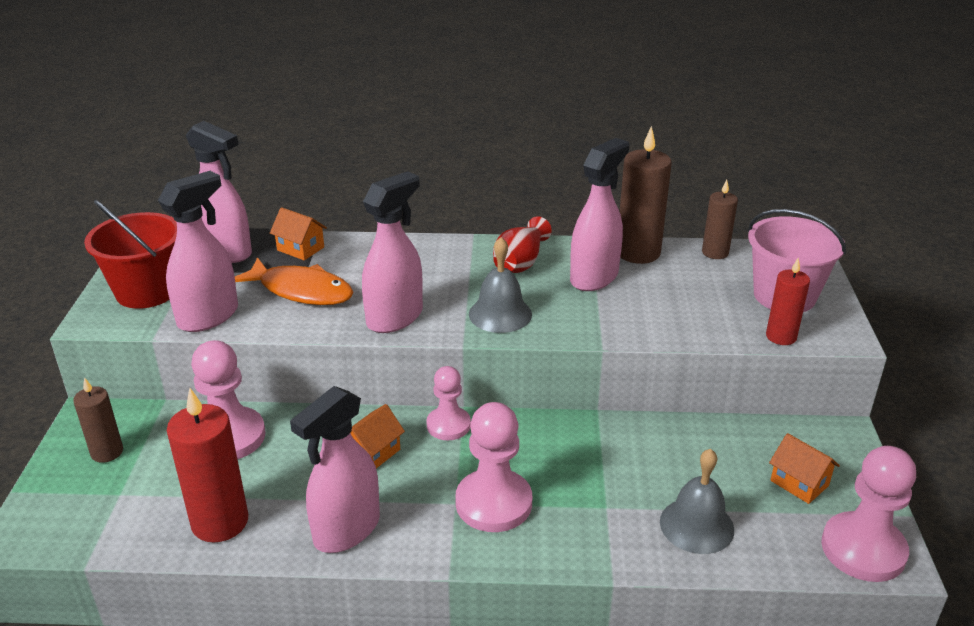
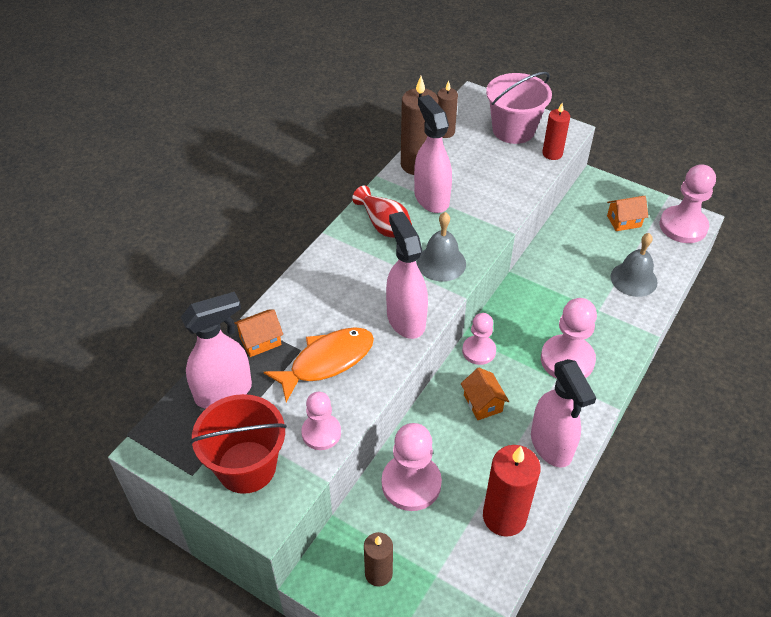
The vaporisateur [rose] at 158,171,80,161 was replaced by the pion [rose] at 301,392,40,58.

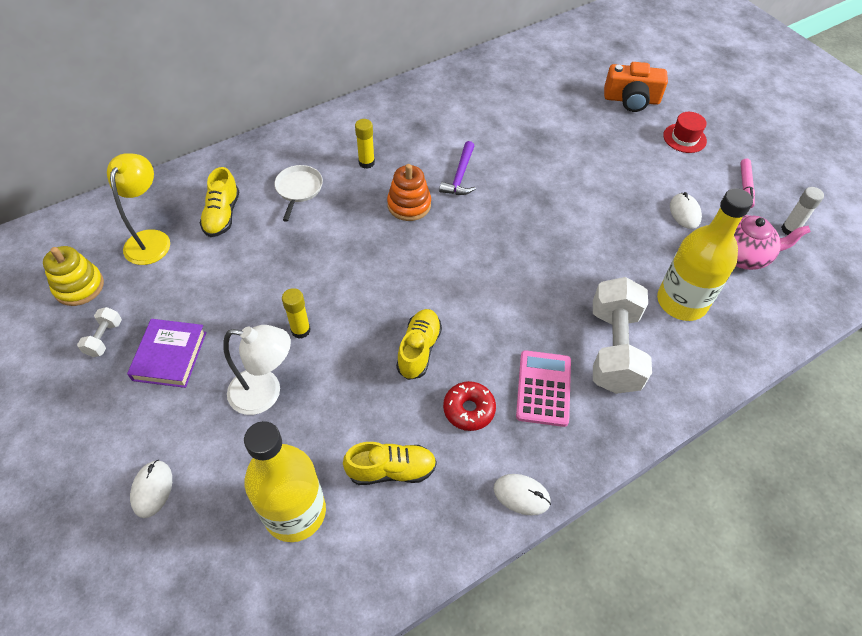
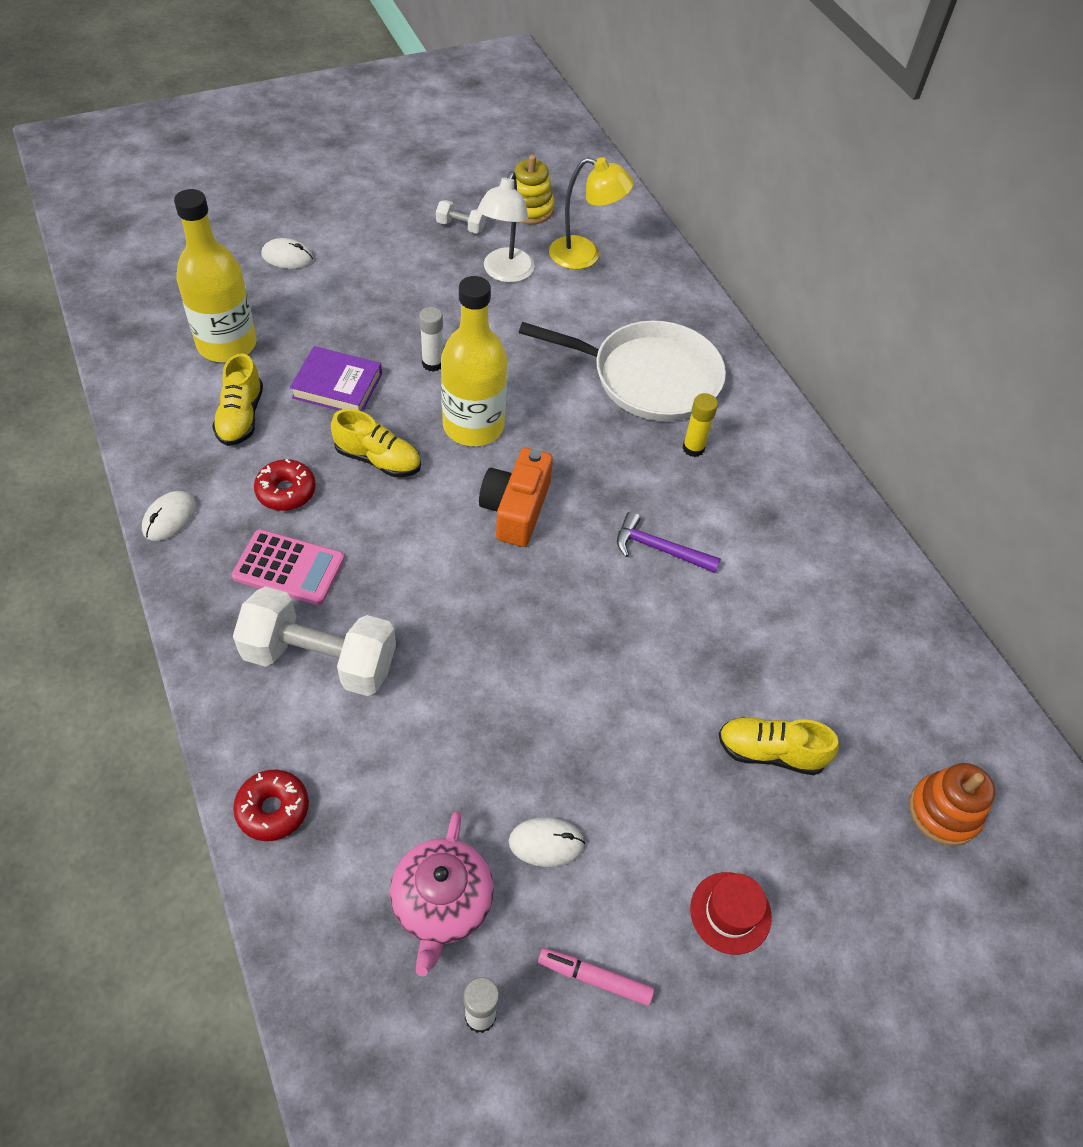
The beignet [rouge] at 233,770,76,71 appeared. The livre [violet] moved from 127,319,80,69 to 290,346,92,66. The chaussure [jaune] moved from 199,167,40,70 to 718,717,121,58. The lampe [blanc] moved from 223,325,68,90 to 477,171,58,112. The jouet à empiler [orange] moved from 387,164,44,57 to 909,763,86,83. The appareil photo [orange] moved from 604,62,64,50 to 479,448,74,99. The bouteille [jaune] moved from 657,188,96,133 to 441,276,66,170. The bâton de colle [jaune] at 282,288,29,51 became the bâton de colle [blanc] at 419,307,24,65. The poêle [blanc] at 274,165,49,57 changed to 2.10 times the size.

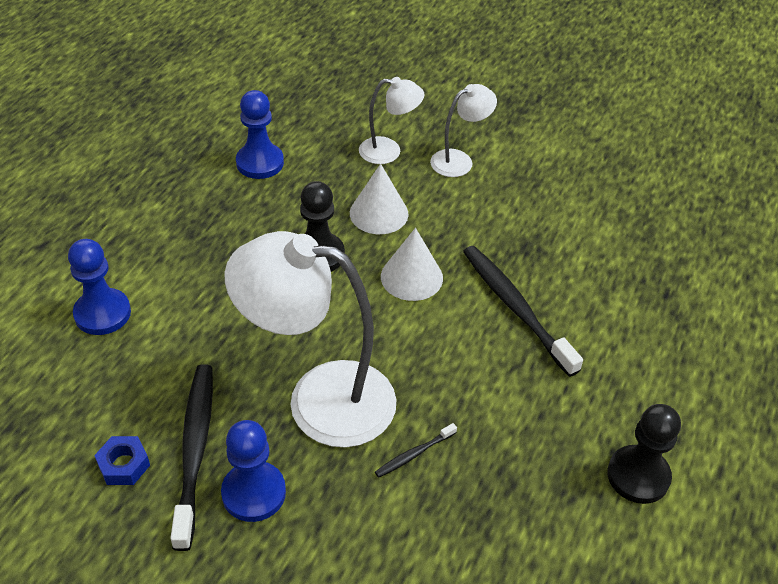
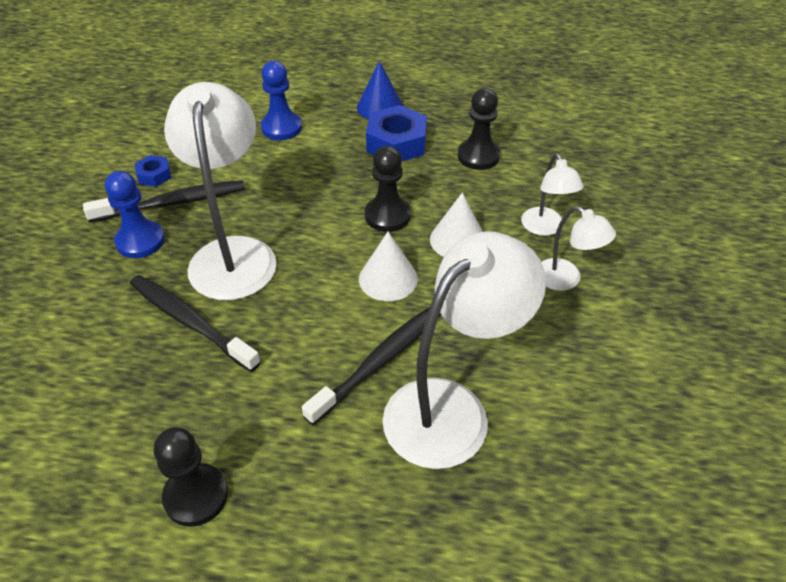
The cône [bleu] at 357,61,46,58 appeared. The écrou [bleu] at 366,105,61,56 appeared. The lampe [blanc] at 383,231,163,238 appeared. The pion [bleu] at 236,90,48,89 became the pion [noir] at 458,88,42,82. The brosse à dents [noir] at 375,423,82,55 changed to 2.18 times the size.

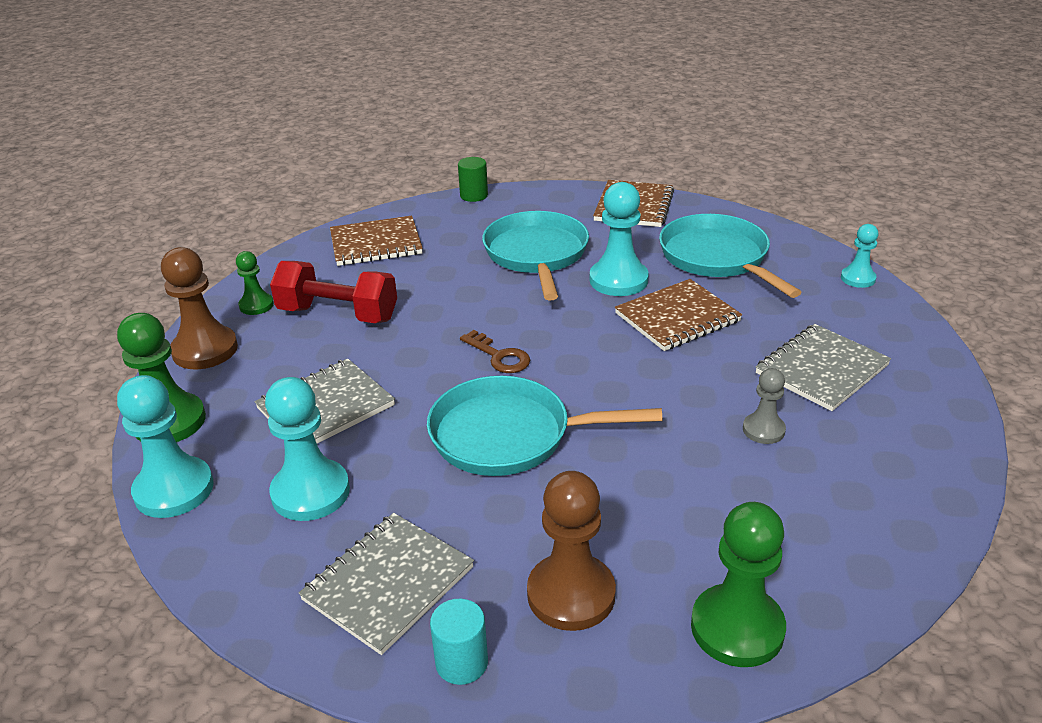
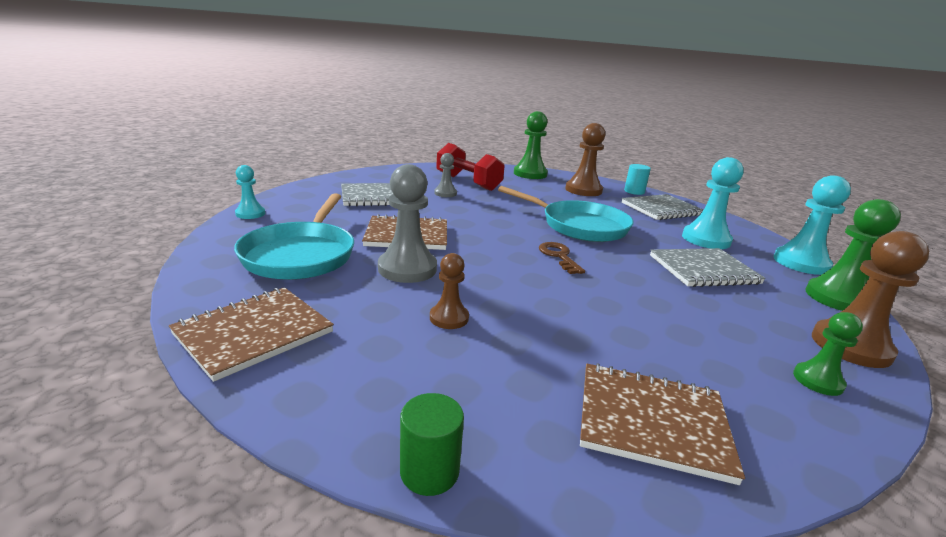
The haltère [rouge] moved from 270,261,127,62 to 436,143,69,48. The poêle [turquoise] at 482,211,107,89 was replaced by the pion [marron] at 430,253,39,76. The pion [turquoise] at 590,182,59,114 became the pion [gris] at 378,164,59,119.

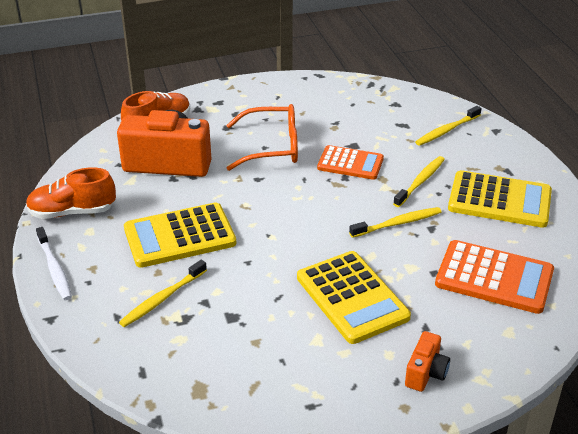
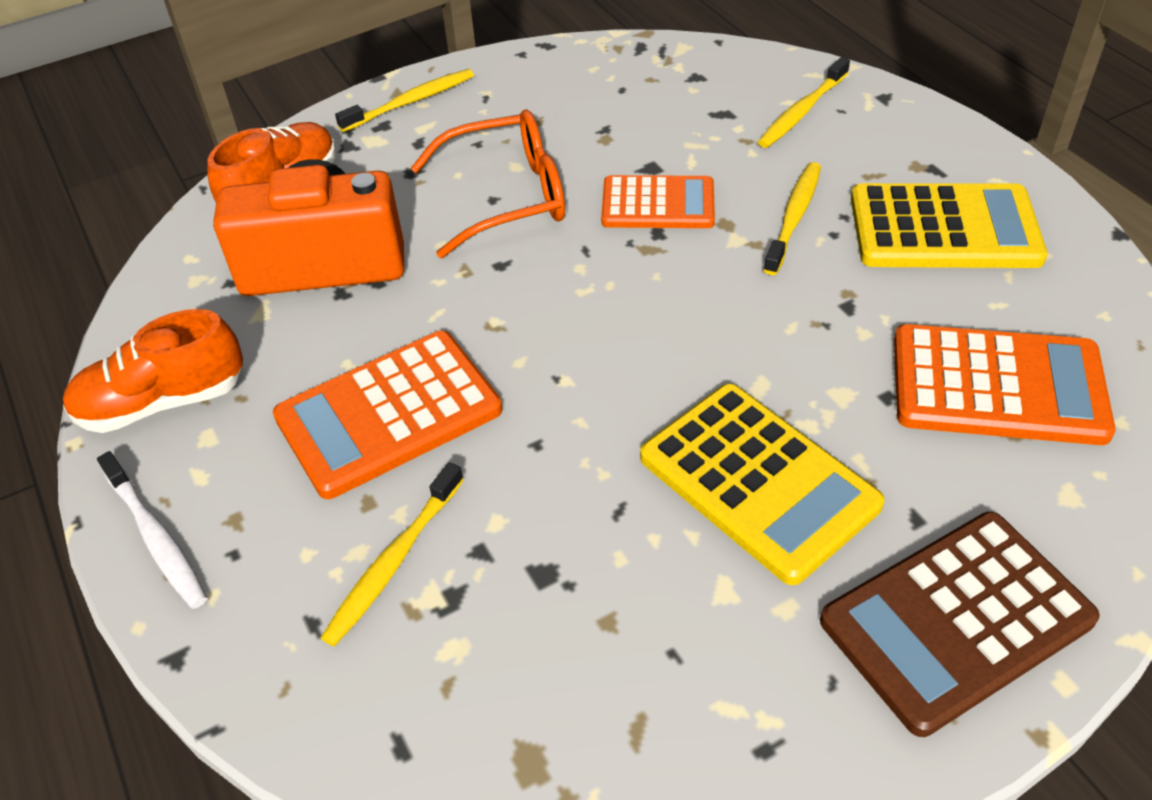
The brosse à dents [jaune] moved from 349,207,92,31 to 335,69,139,63. The appareil photo [orange] at 405,331,45,61 was replaced by the calculatrice [marron] at 820,512,280,225. The calculatrice [jaune] at 124,202,113,66 became the calculatrice [orange] at 273,331,229,168.

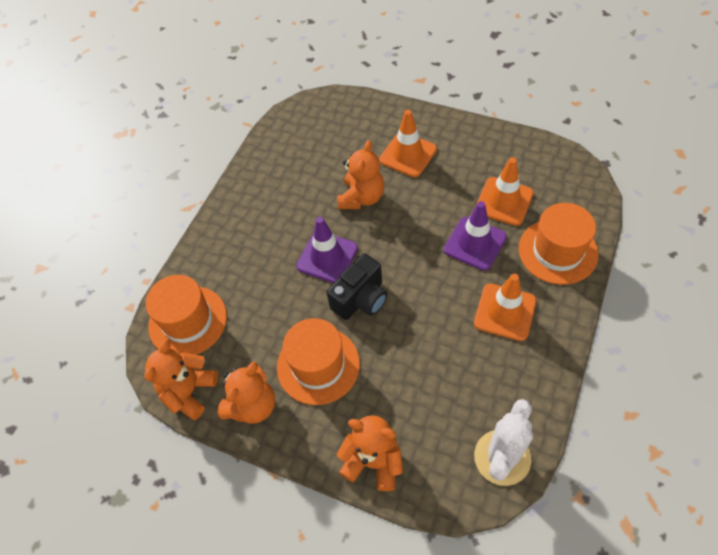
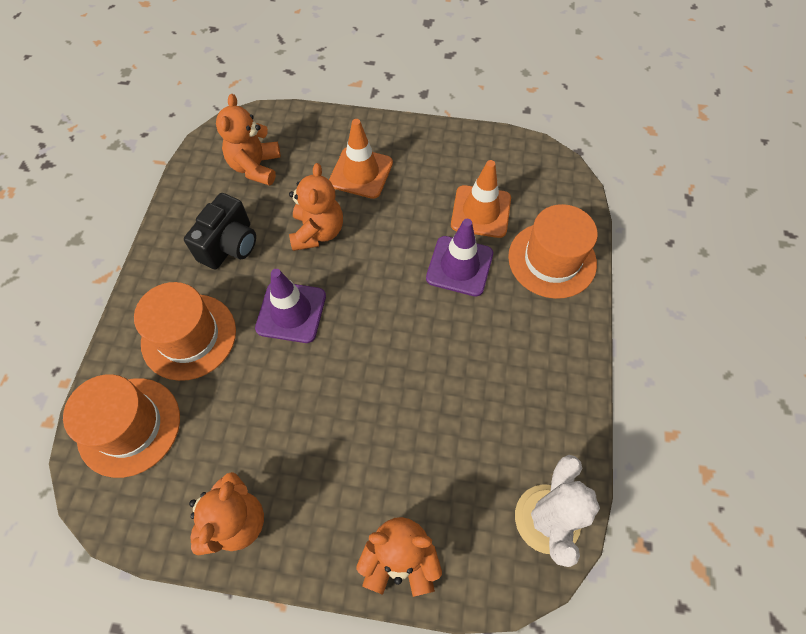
The cône de chantier [orange] at 474,274,62,67 disappeared. The ours en peluche [orange] moved from 144,339,74,81 to 216,94,65,92. The chapeau [orange] moved from 277,318,83,87 to 134,282,102,99. The appareil photo [noir] moved from 326,253,62,67 to 184,193,72,76.

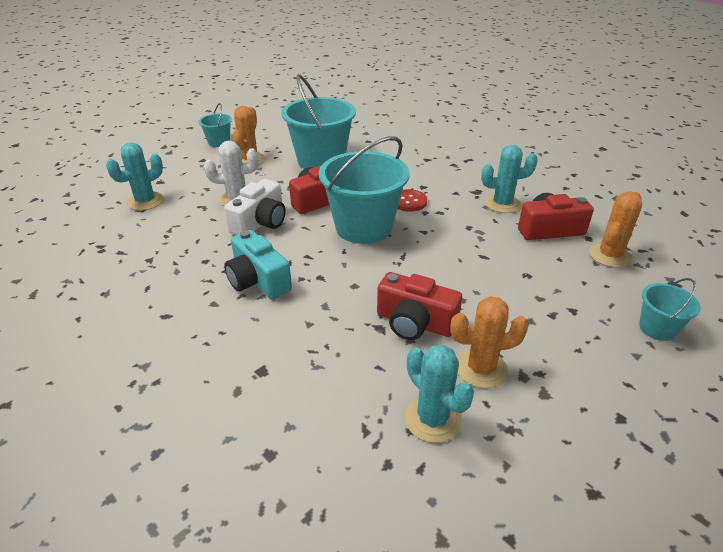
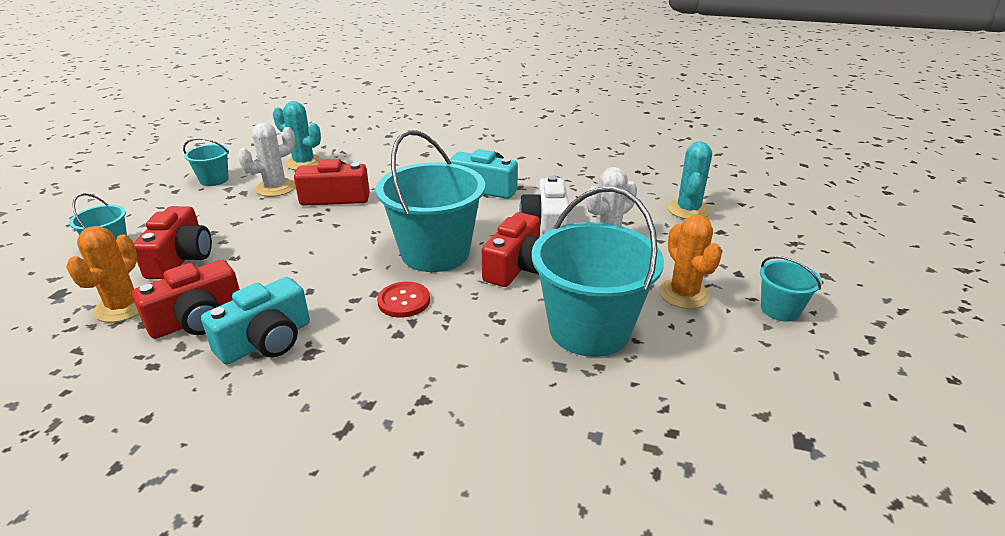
The appareil photo [rouge] at 134,206,78,73 appeared. The seau [turquoise] at 183,138,46,48 appeared. The cactus [turquoise] at 481,145,57,68 was replaced by the appareil photo [turquoise] at 201,277,109,87. The cactus [orange] at 450,296,79,92 became the cactus [blanc] at 238,122,58,75.

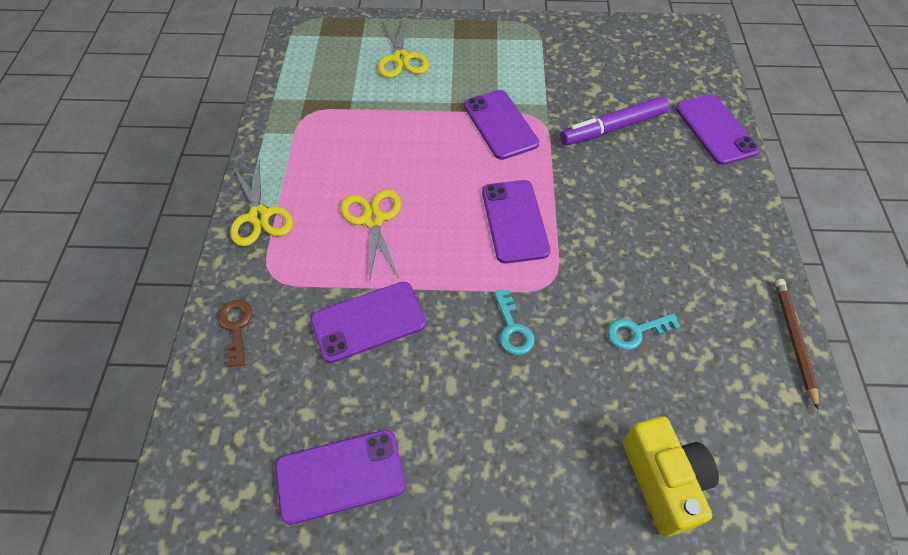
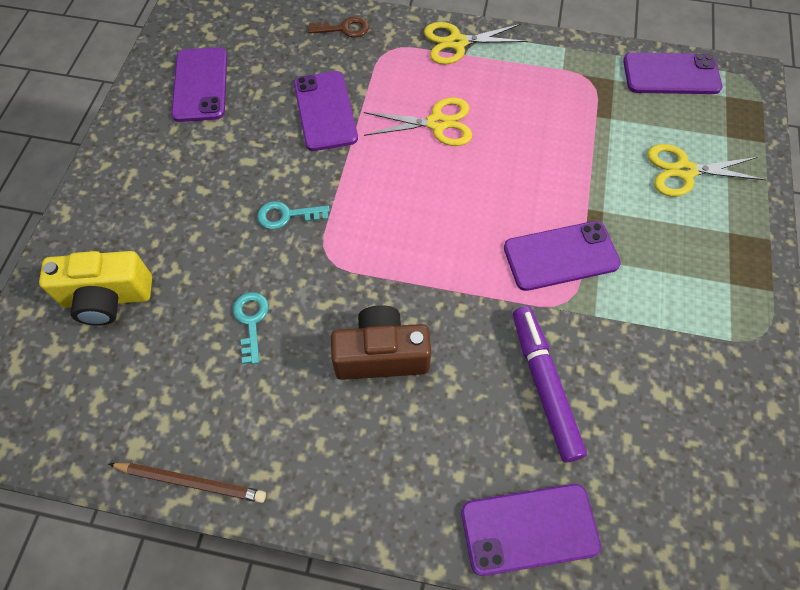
The appareil photo [marron] at 331,305,100,75 appeared. The téléphone [violet] moved from 482,180,68,84 to 623,53,99,41.

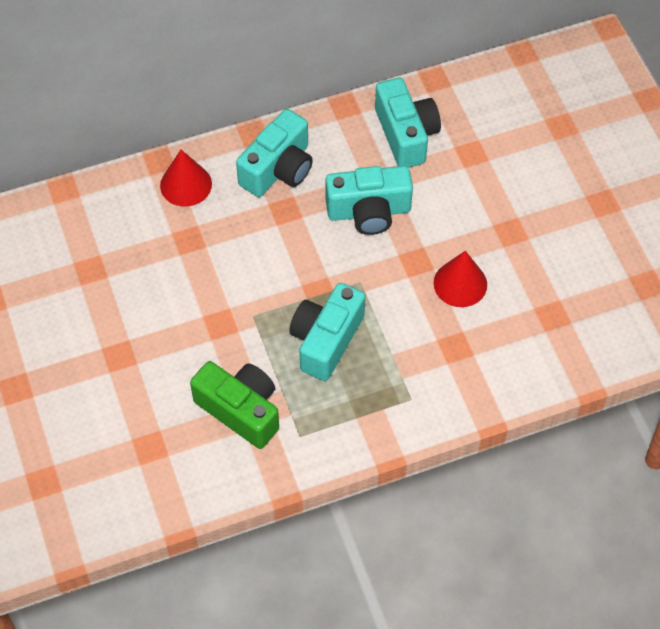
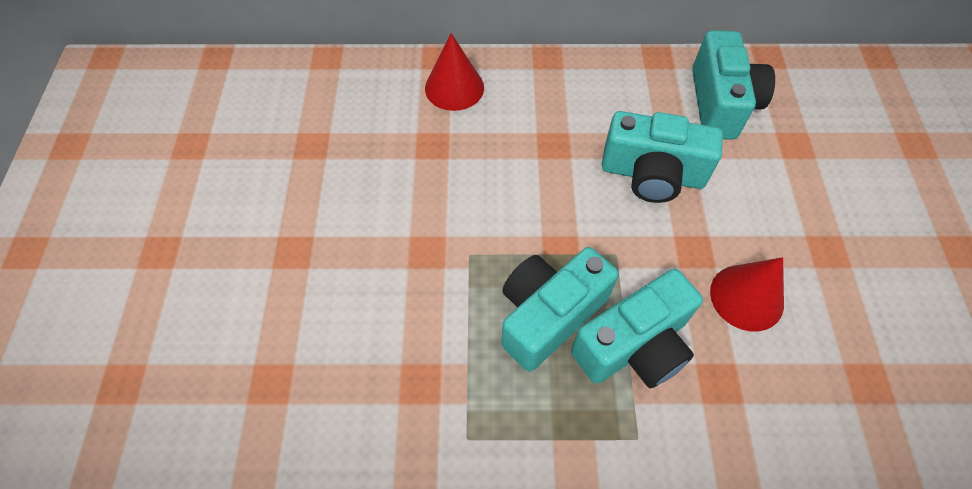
The appareil photo [vert] at 190,361,89,88 disappeared. The appareil photo [turquoise] moved from 236,109,77,88 to 571,269,132,119.

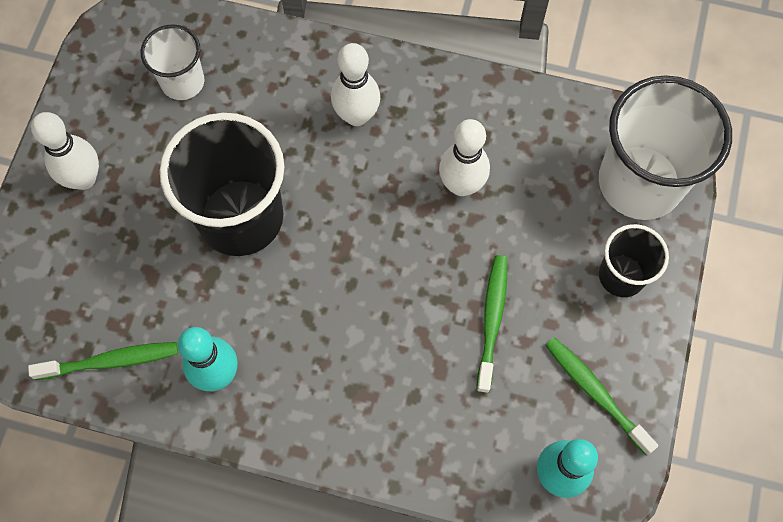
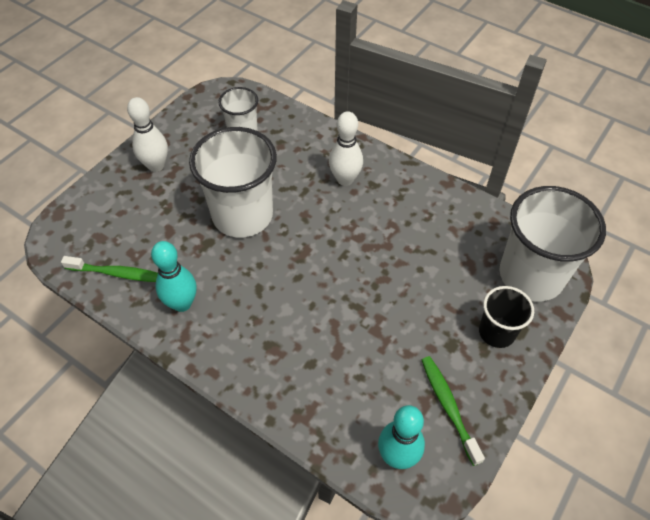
The quille [blanc] at 439,119,51,77 disappeared. The brosse à dents [vert] at 476,255,31,138 disappeared. The gobelet [noir] at 160,113,124,143 became the gobelet [blanc] at 189,127,88,111.

